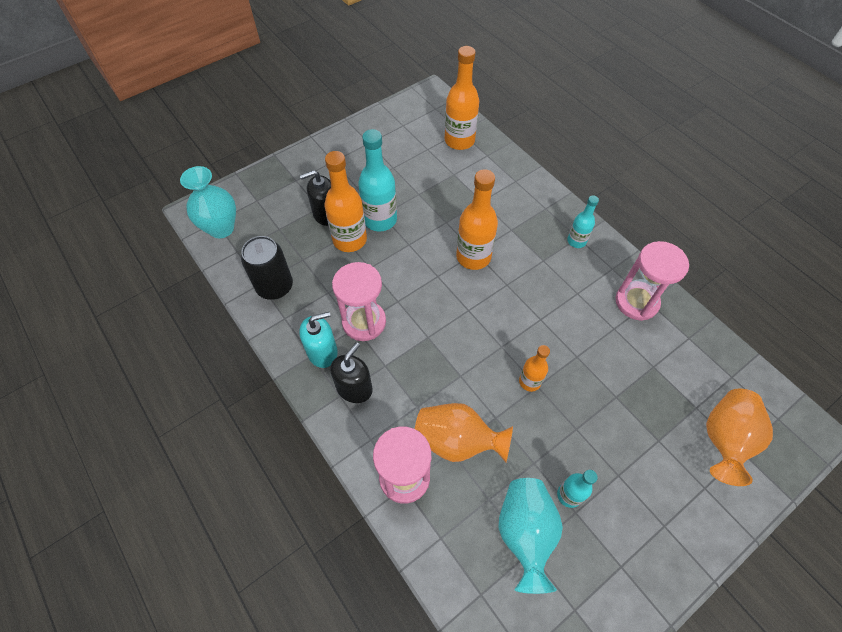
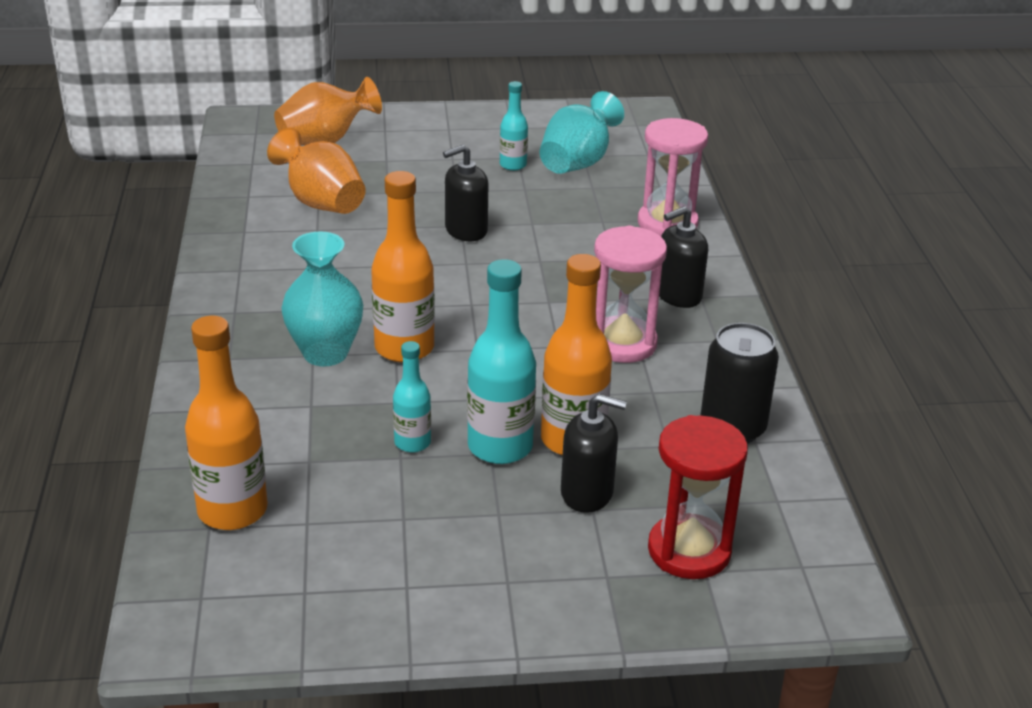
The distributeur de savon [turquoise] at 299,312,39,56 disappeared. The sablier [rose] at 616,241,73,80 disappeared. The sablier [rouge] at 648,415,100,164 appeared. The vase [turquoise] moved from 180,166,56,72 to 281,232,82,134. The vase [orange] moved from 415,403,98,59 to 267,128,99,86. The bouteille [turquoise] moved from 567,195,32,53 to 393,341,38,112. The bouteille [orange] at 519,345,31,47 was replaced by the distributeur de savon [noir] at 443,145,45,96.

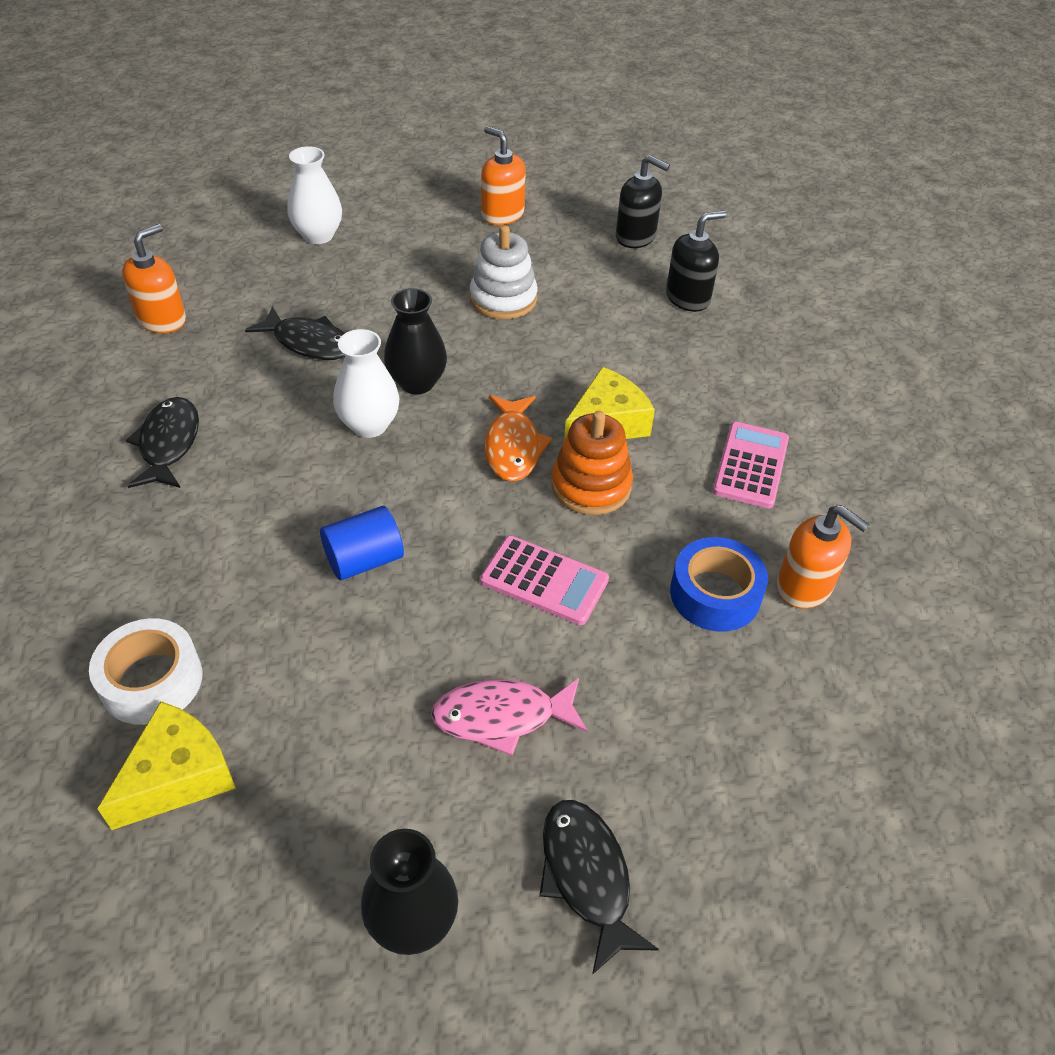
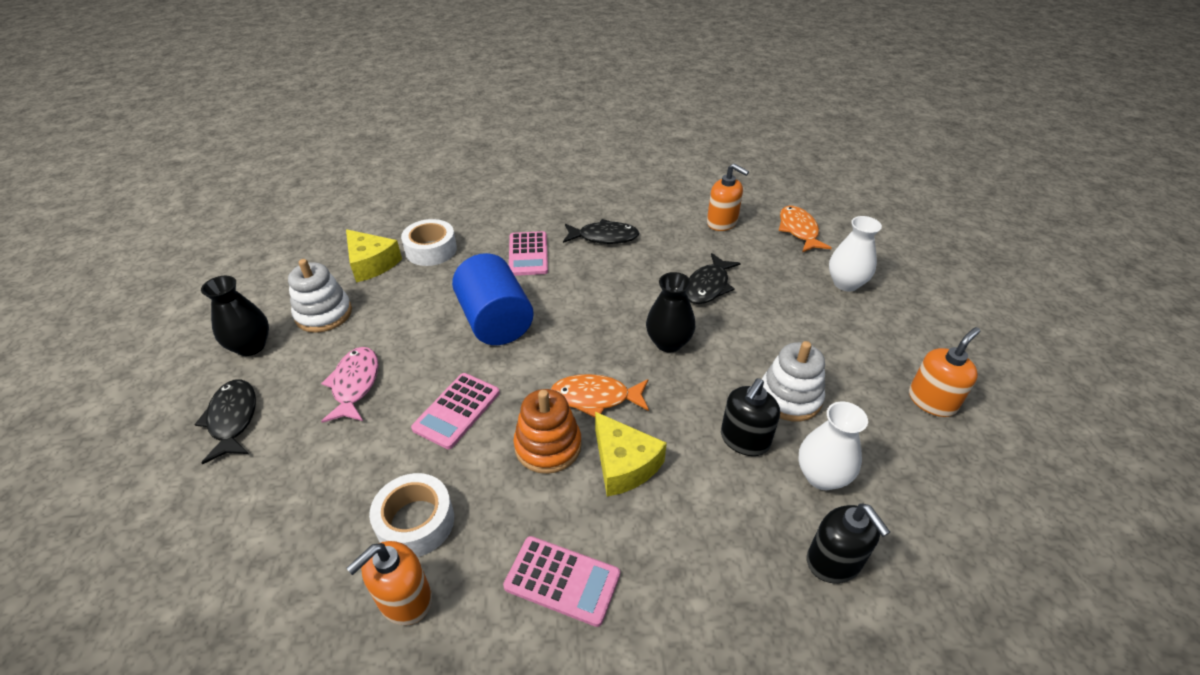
The jouet à empiler [blanc] at 288,259,64,74 appeared. The calculatrice [rose] at 509,231,39,45 appeared. The poisson [orange] at 779,206,53,46 appeared. The vase [blanc] moved from 333,329,67,109 to 798,401,70,89. The distributeur de savon [noir] moved from 616,155,54,93 to 721,378,59,78. The ruban adhésif [bleu] at 670,537,98,95 became the ruban adhésif [blanc] at 369,473,85,84. The poisson [noir] at 539,800,120,175 turned 90 degrees counterclockwise. The cylindre [bleu] at 320,506,84,74 changed to 1.68 times the size.

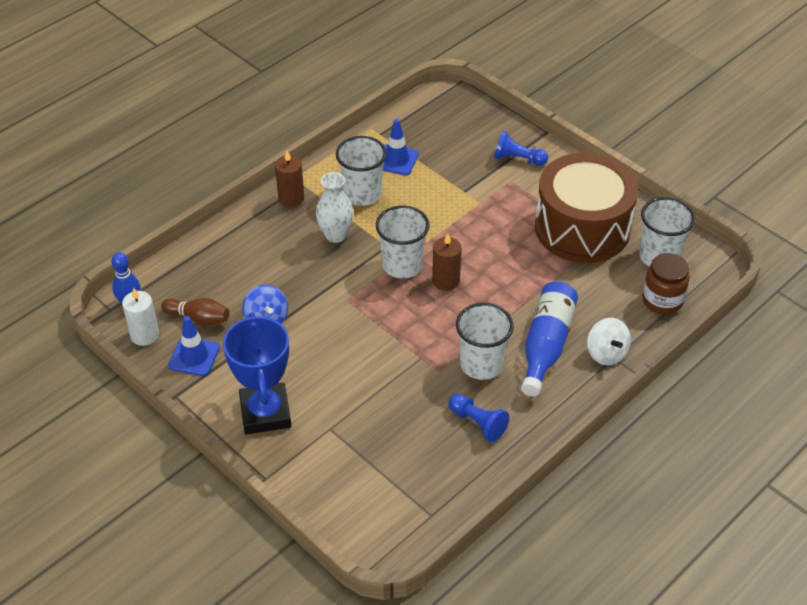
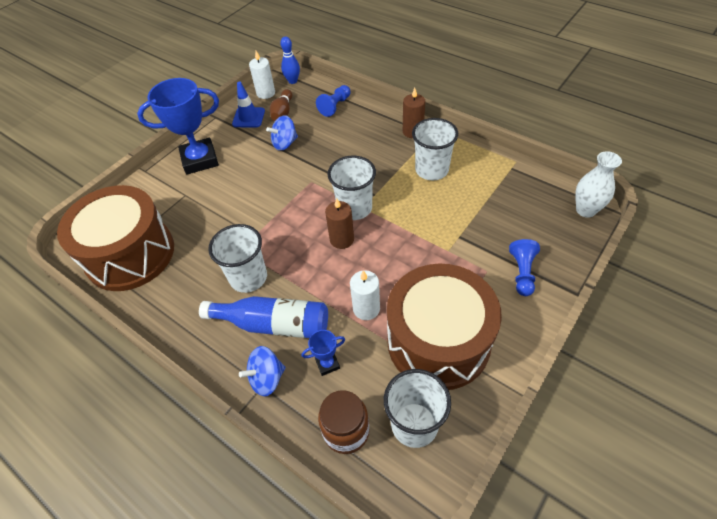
The cône de chantier [bleu] at 383,119,36,56 disappeared. The tambour [marron] at 57,185,117,106 appeared. The trophée [bleu] at 302,330,43,46 appeared. The bougie [blanc] at 350,270,30,50 appeared. The vase [blanc] moved from 316,172,38,71 to 575,151,47,67. The pion [bleu] moved from 448,394,61,48 to 316,85,35,32. The toupie [blanc] at 587,318,44,47 became the toupie [bleu] at 239,346,46,50.

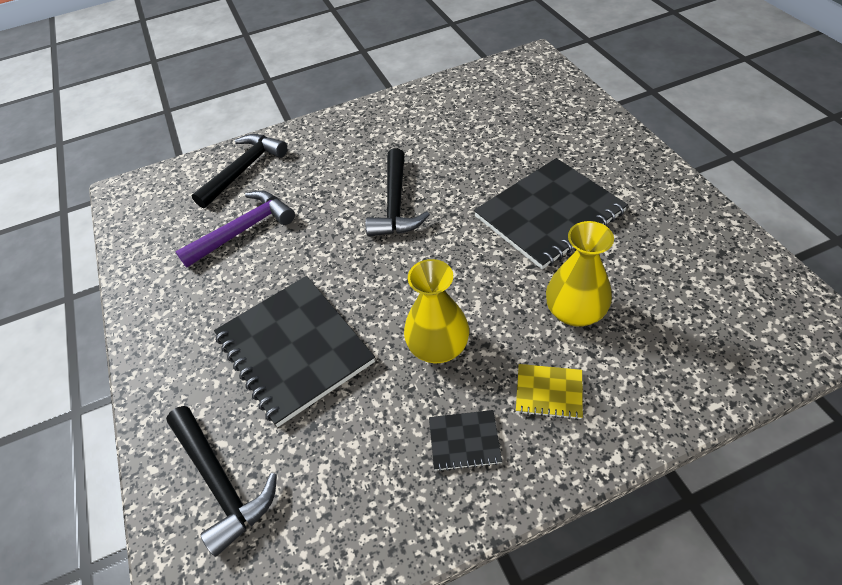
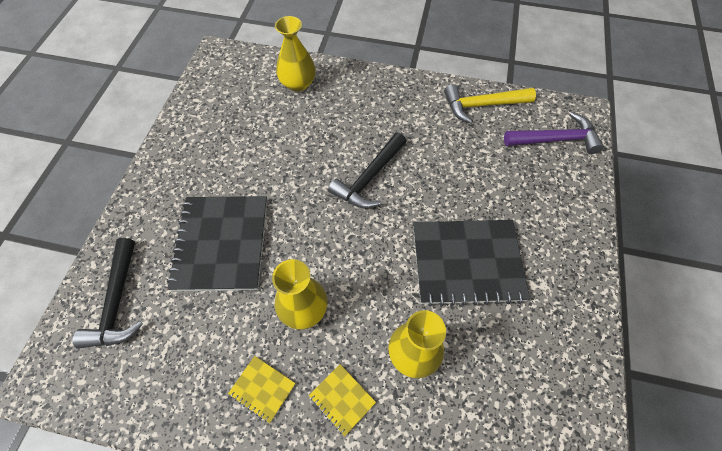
The marteau [jaune] at 444,84,92,40 appeared. The marteau [violet] moved from 175,190,120,78 to 504,112,100,42. The marteau [noir] at 191,134,97,74 was replaced by the vase [jaune] at 275,16,41,76. The carnet [noir] at 429,410,73,61 became the carnet [jaune] at 228,356,68,67.

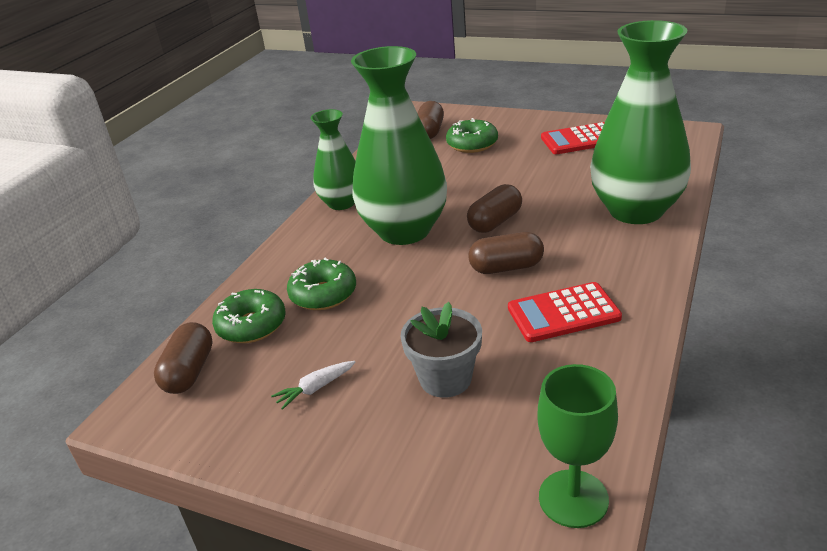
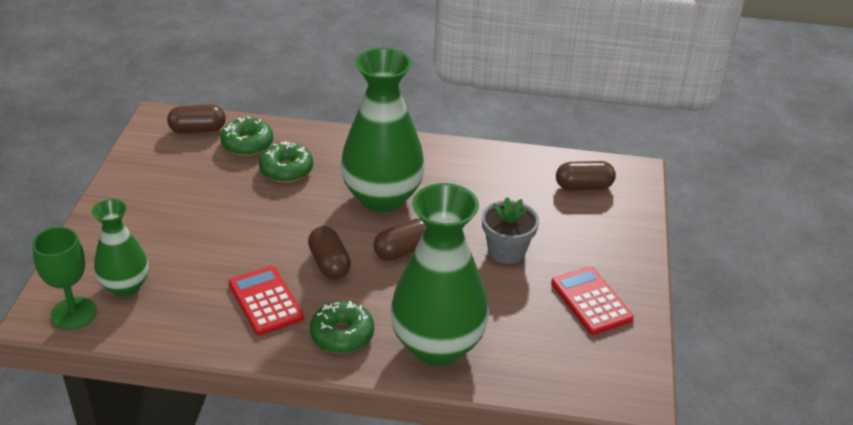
The carotte [blanc] at 271,361,85,49 disappeared. The vase [vert] moved from 311,109,45,101 to 92,199,57,98. The pot de fleurs [gris] moved from 400,302,82,96 to 482,197,57,67. The beignet [vert] moved from 446,118,52,35 to 310,301,64,52. The gélule [marron] at 467,184,55,49 turned 60 degrees counterclockwise.

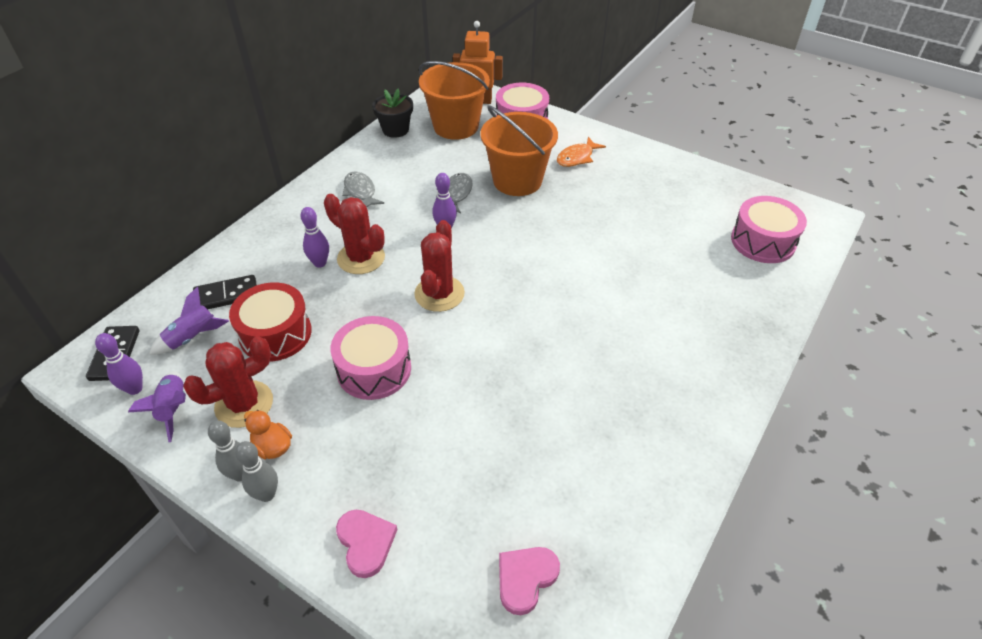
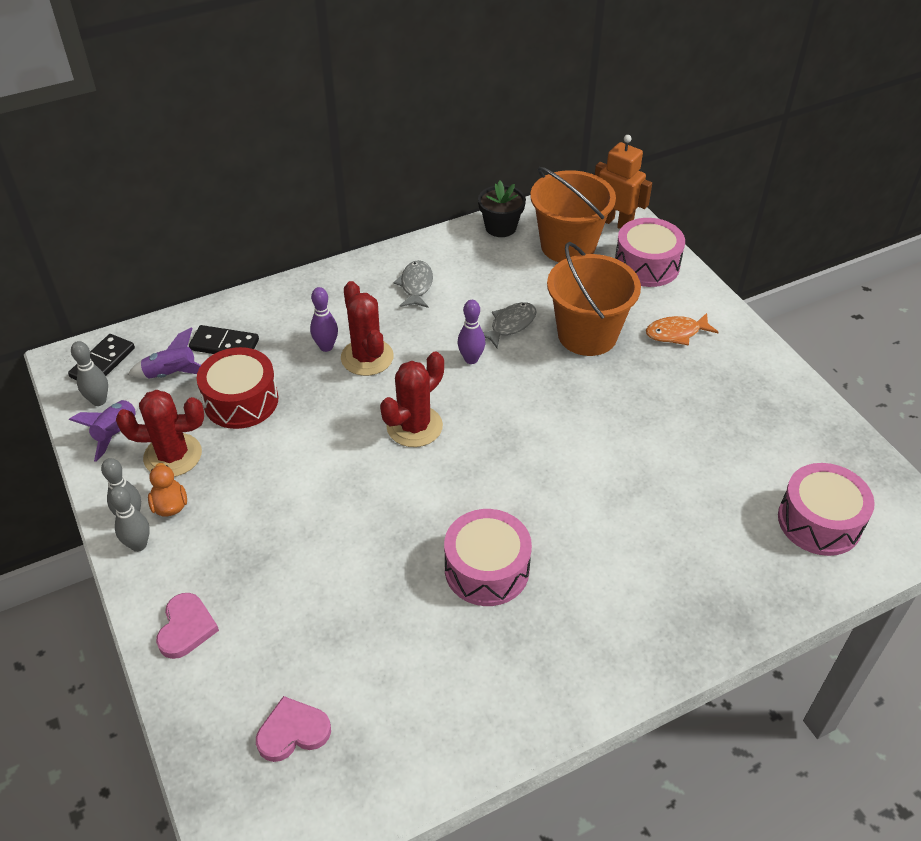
The tambour [rose] moved from 330,316,81,84 to 444,509,88,97. The quille [violet] at 95,333,48,62 became the quille [gris] at 71,341,37,65.

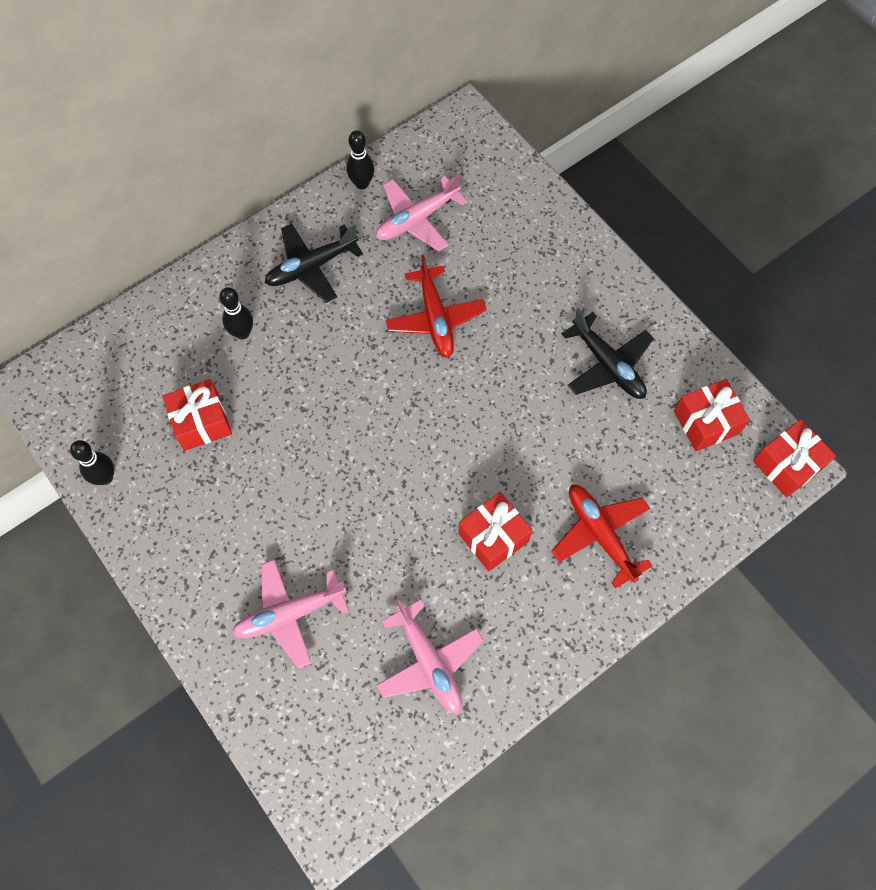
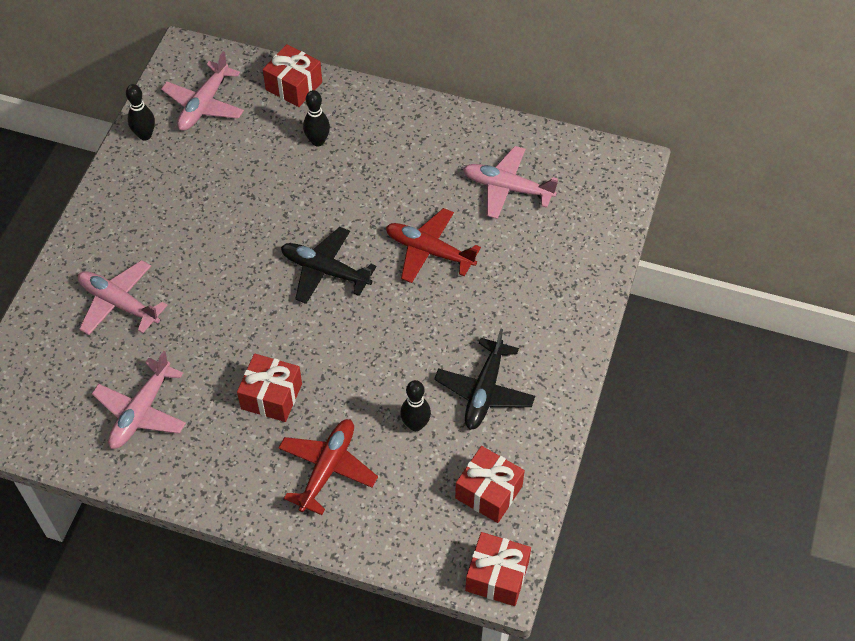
The avion [rose] at 161,51,83,80 appeared. The cadeau [rouge] moved from 162,379,70,72 to 263,44,59,63. The avion [noir] moved from 265,224,98,79 to 281,227,95,77. The quille [noir] moved from 346,130,29,59 to 400,380,31,51. The avion [rouge] at 386,255,100,103 turned 75 degrees clockwise.

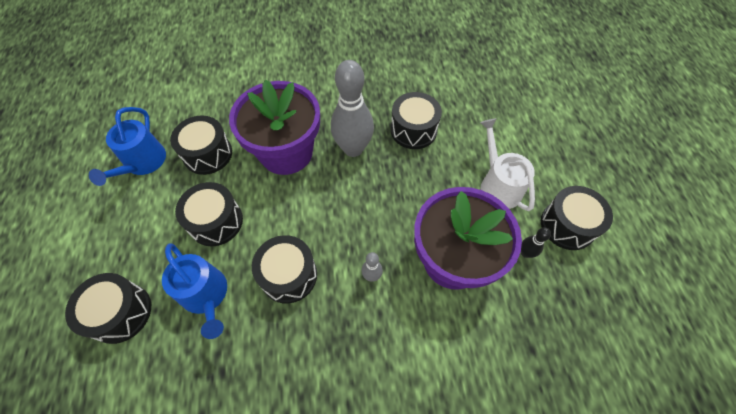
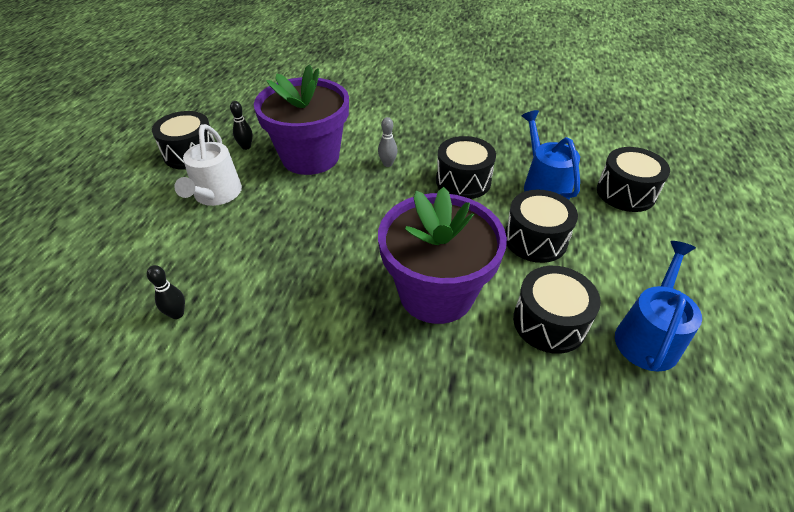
The quille [gris] at 331,60,43,97 disappeared. The tambour [noir] at 391,92,51,57 disappeared. The quille [noir] at 147,265,38,54 appeared.

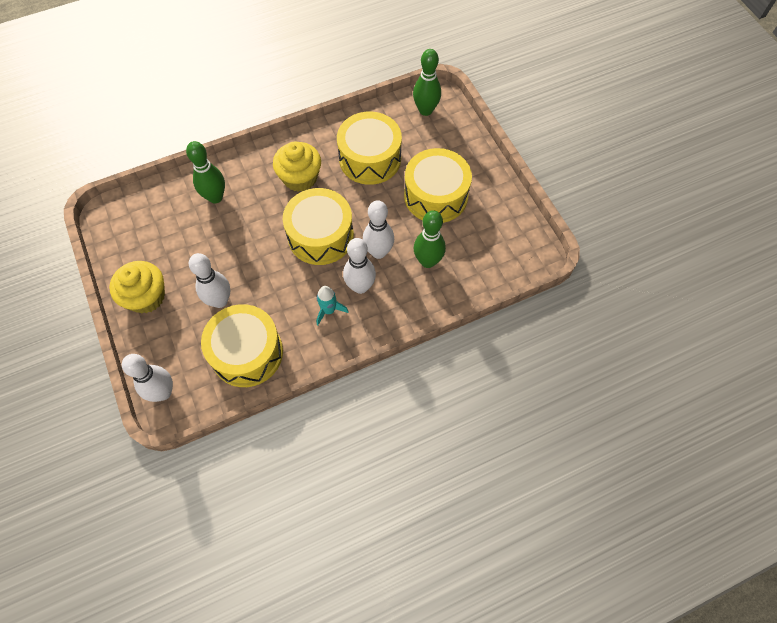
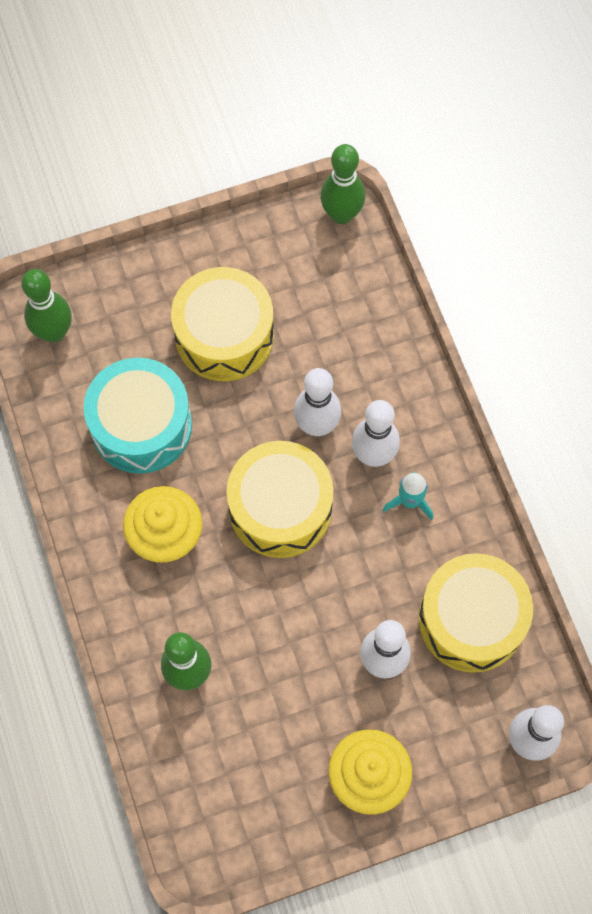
The quille [vert] moved from 414,210,32,58 to 320,144,45,80. The tambour [jaune] at 337,112,65,73 became the tambour [turquoise] at 84,358,108,116.

